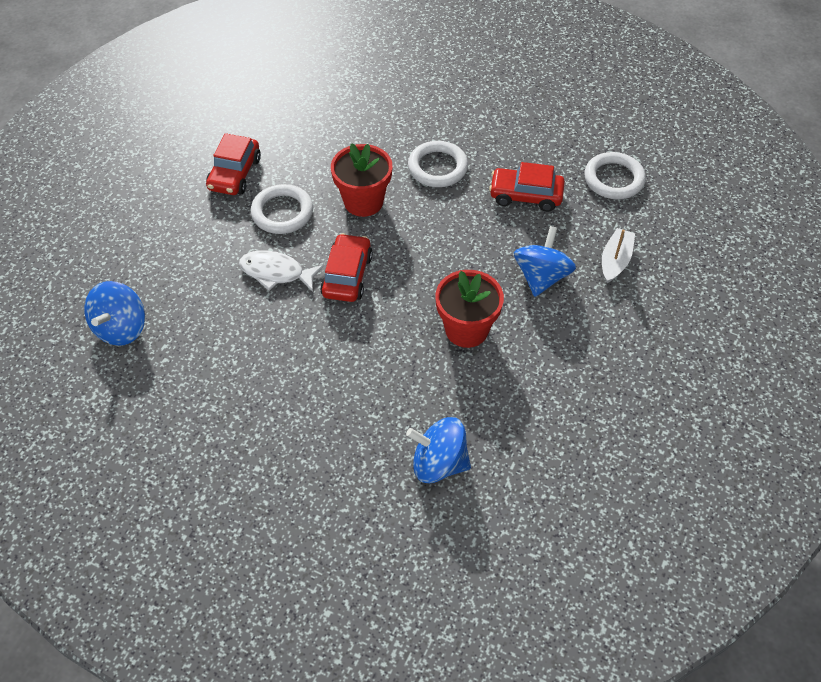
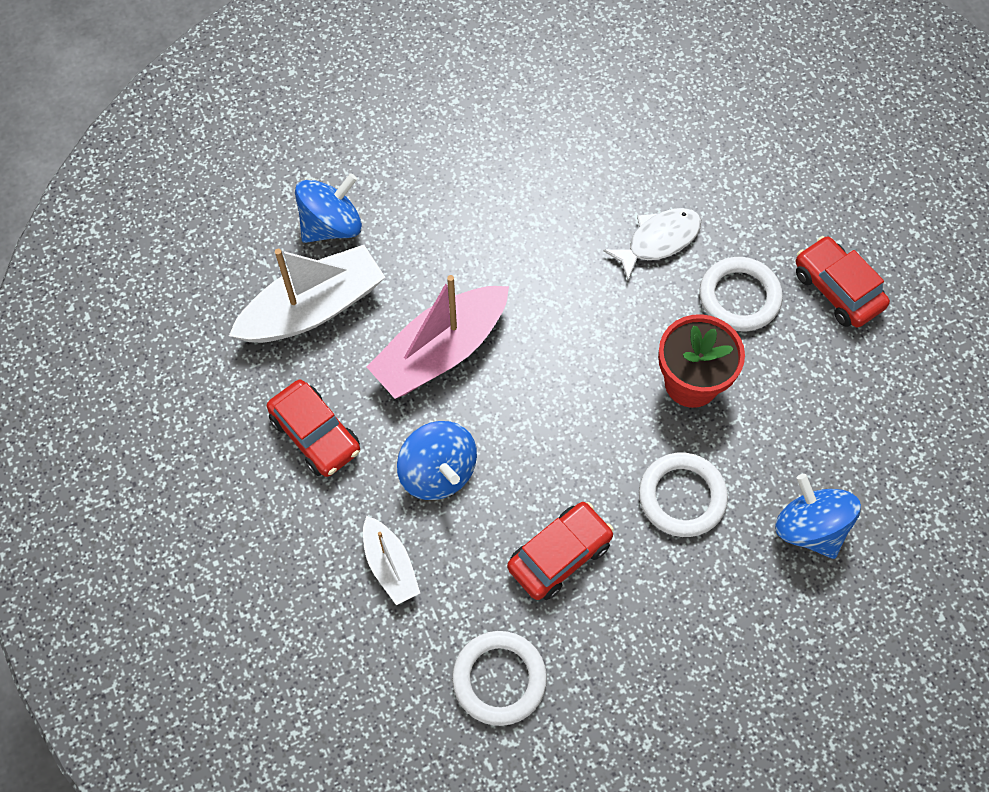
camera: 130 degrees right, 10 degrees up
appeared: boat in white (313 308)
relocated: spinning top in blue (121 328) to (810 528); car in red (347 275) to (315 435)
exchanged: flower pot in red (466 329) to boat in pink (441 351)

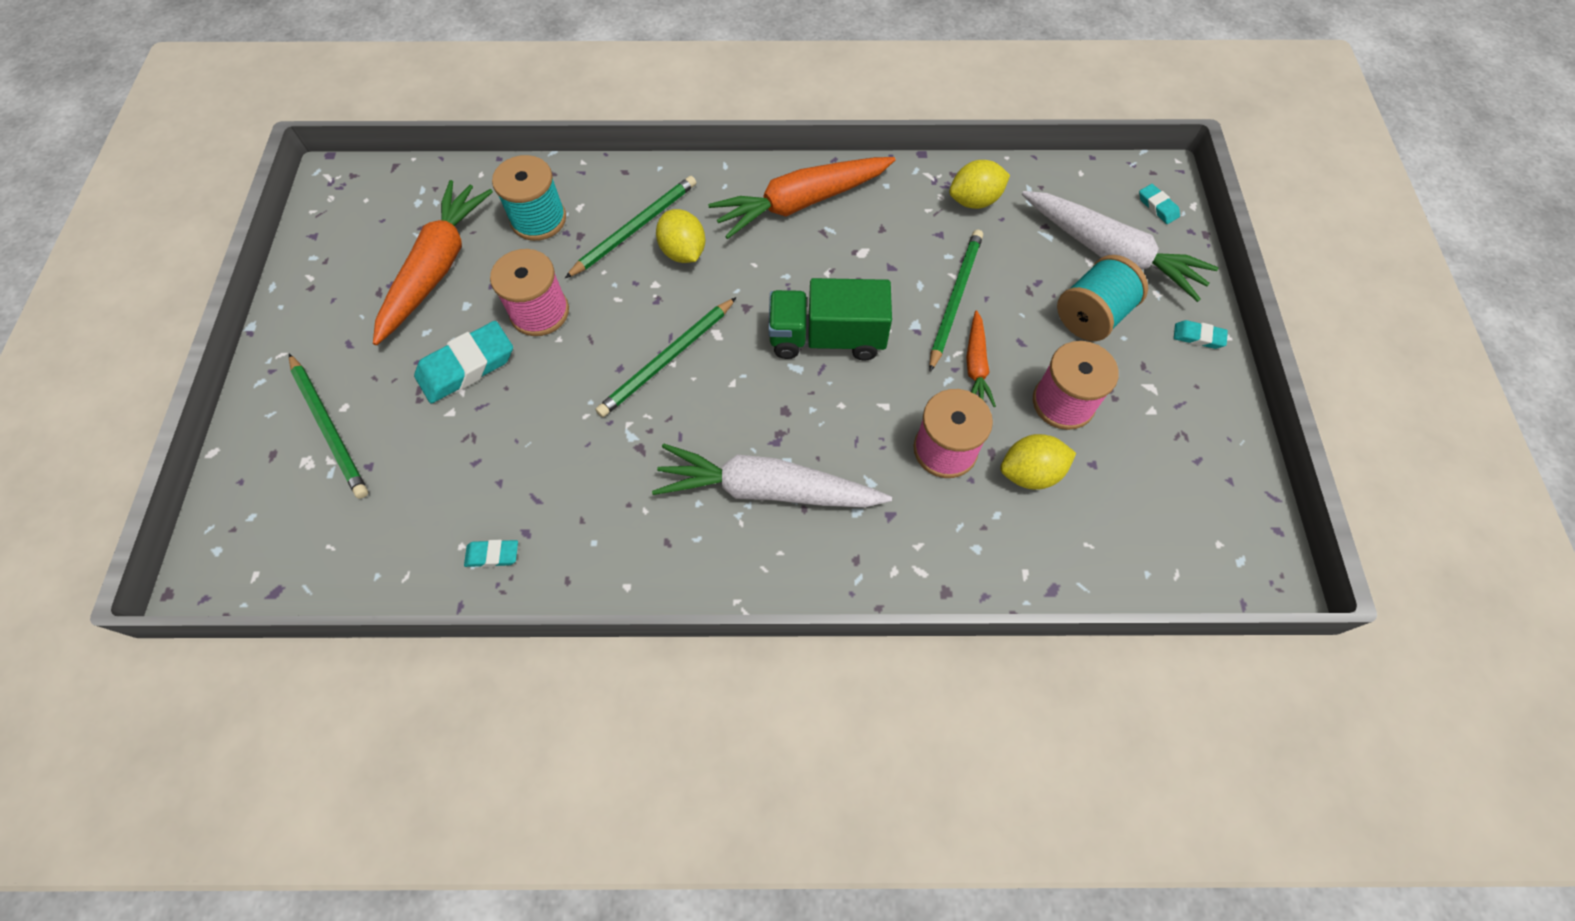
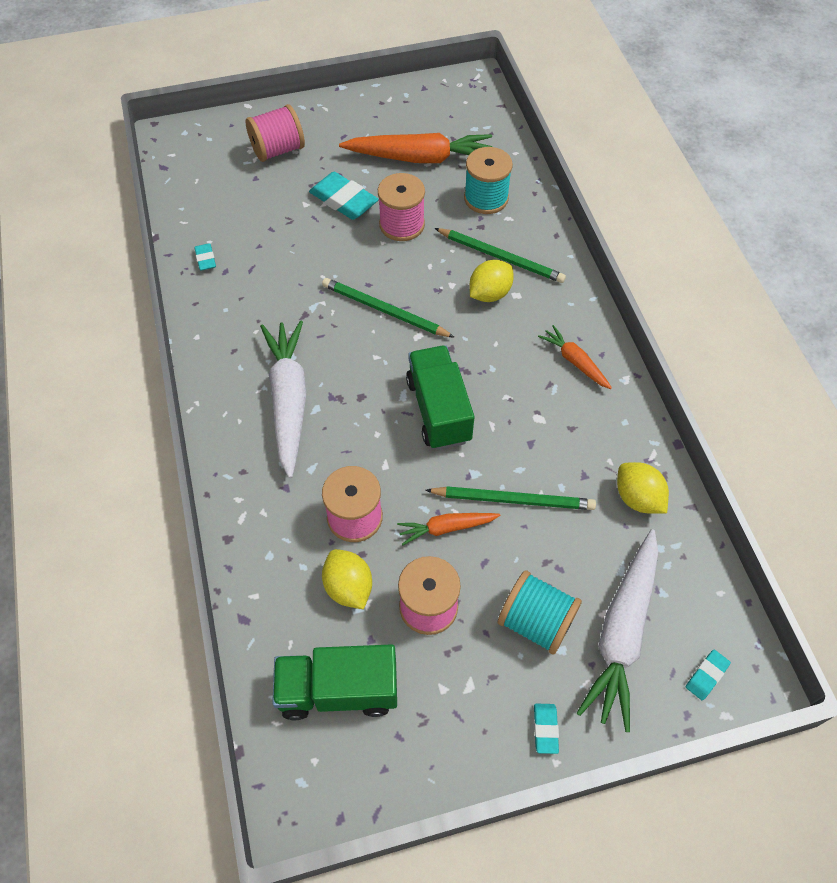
camera: 75 degrees right, 5 degrees down
appeared: truck in green (338 690)
exchanged: pencil in green (329 428) to spool in pink (278 150)
size: carrot in orange (801 203) = (575 362) x0.52

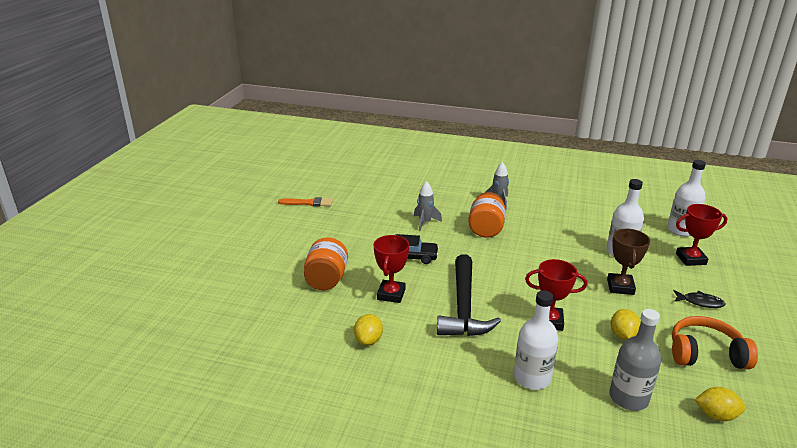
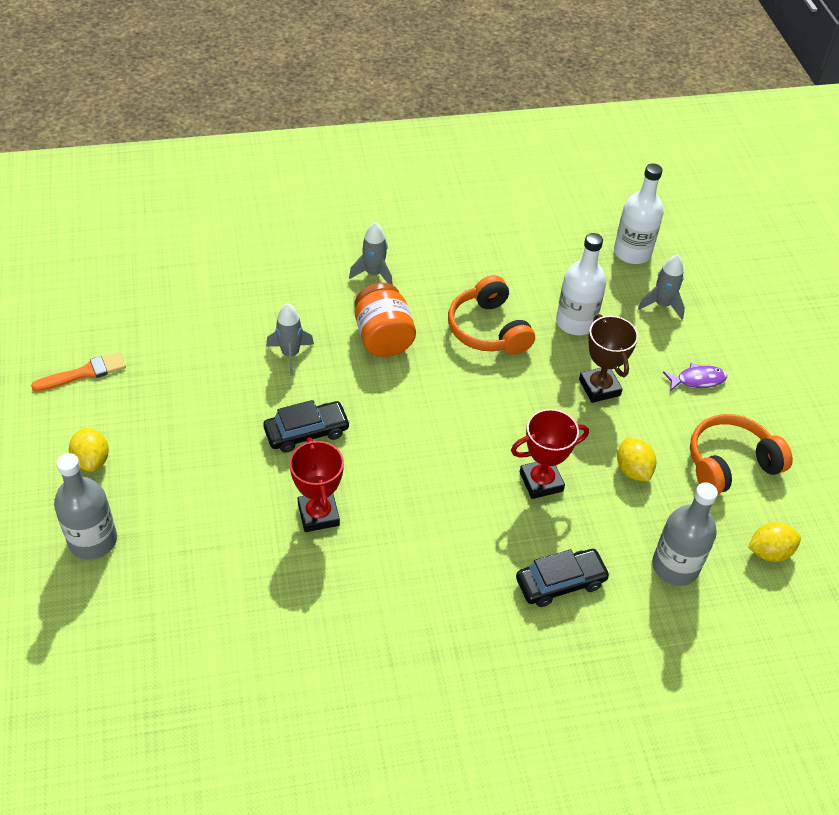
camera: 30 degrees left, 20 degrees up
missing: jar in orange (326 279); hammer in black (463 307)
appeared: bottle in grey (93 540); headphones in orange (488 329)
relocated: lemon in yellow (368 340) to (92 460)
exchanged: bottle in white (532 378) to car in black (560 582); trophy in red (690 259) to rocket in grey (662 305)
colour: fish in black (700 302) to fish in purple (697 380)

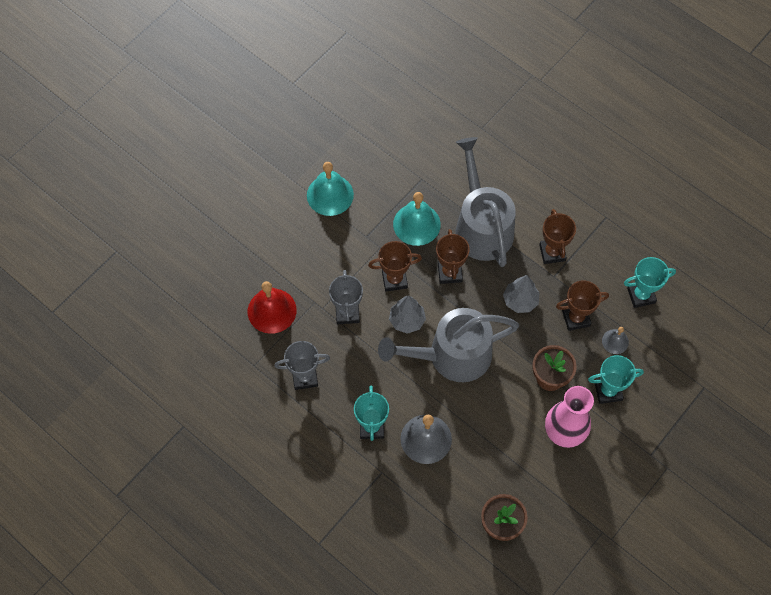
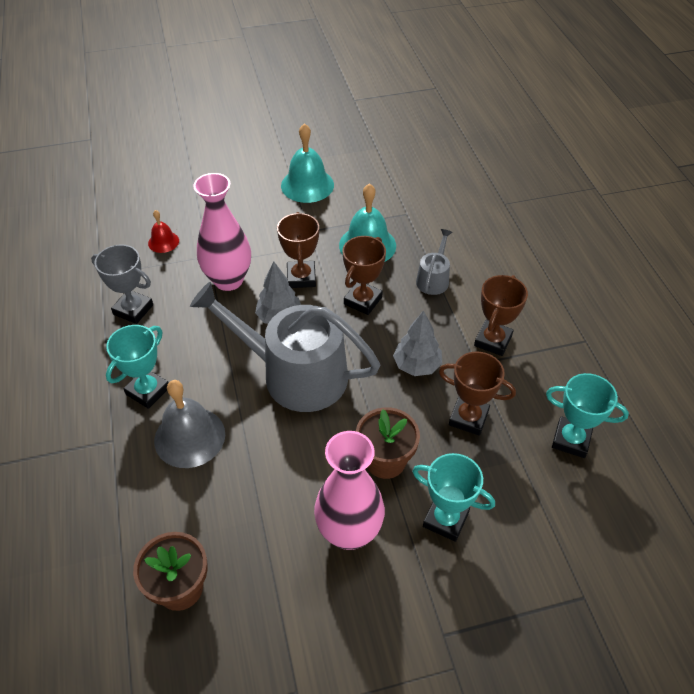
camera: 35 degrees right, 15 degrees down
missing: bell in grey (615 341)
exchanged: trophy in grey (347 313) to vase in pink (228 280)
spun: trophy in brown (394 280) = (301 277) 60 degrees clockwise
size: bell in red (272 310) = (163 242) x0.54; watering can in grey (481 226) = (433 279) x0.44

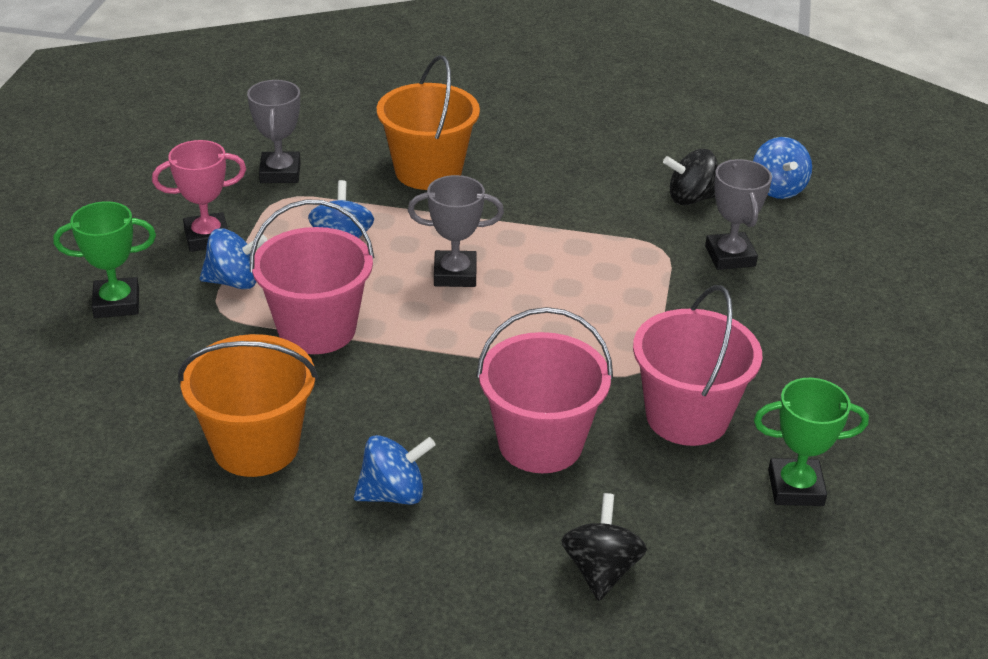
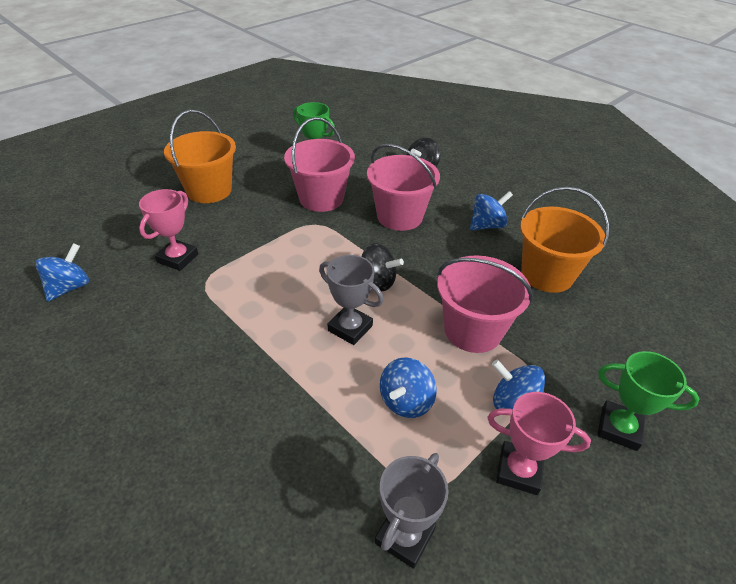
camera: 145 degrees left, 5 degrees up
relocated: bucket in orange (428 171) to (209 190); spinning top in black (691 198) to (377 281)
colour: trophy in grey (730 256) to trophy in pink (178 258)
spun: spinning top in blue (393 493) = (487 225) 135 degrees clockwise

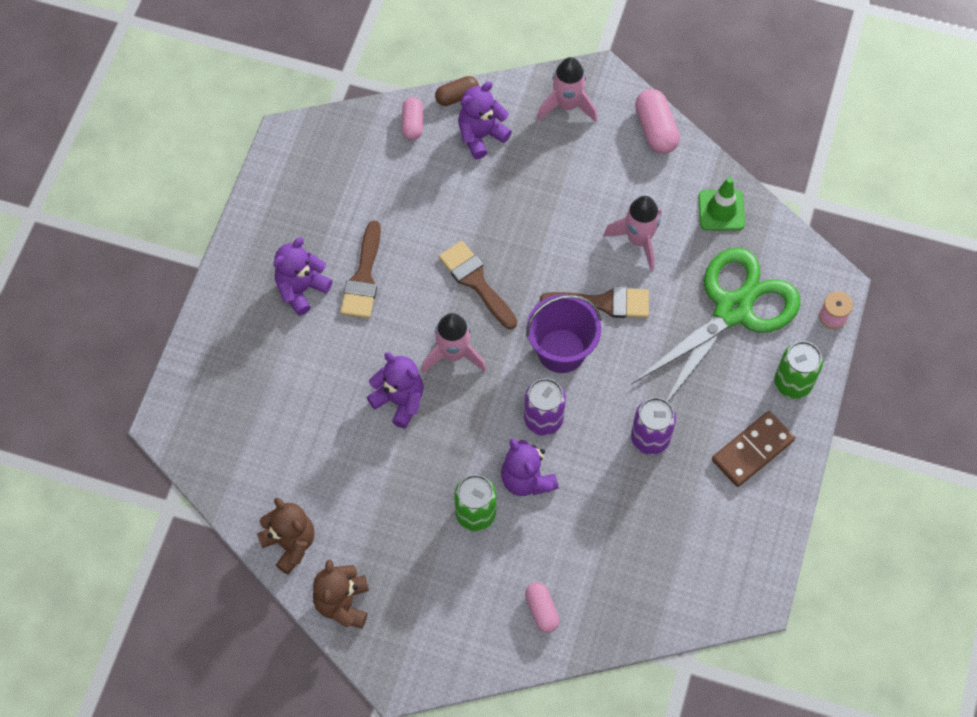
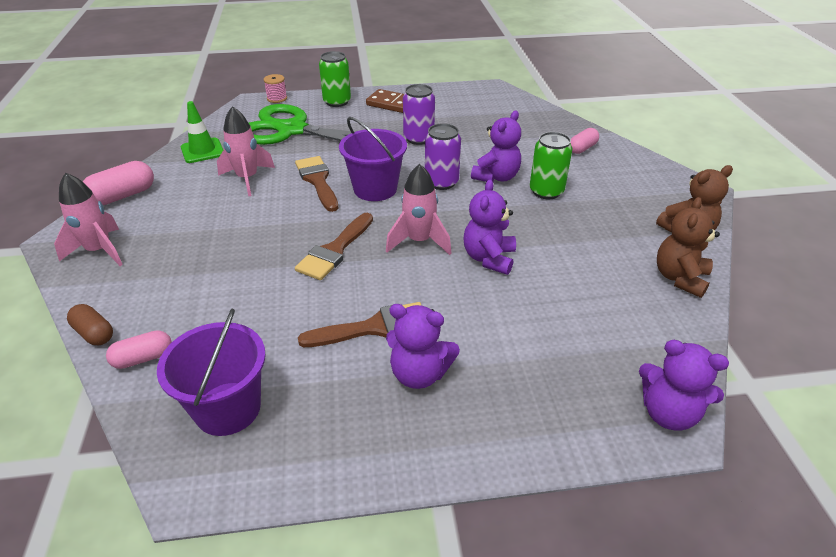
camera: 115 degrees left, 25 degrees down
appeared: bucket in purple (228 408)
relocated: teddy bear in purple (481 136) to (668 413)

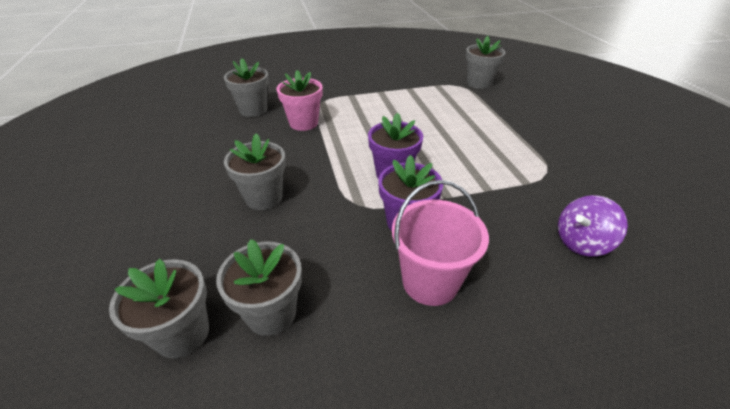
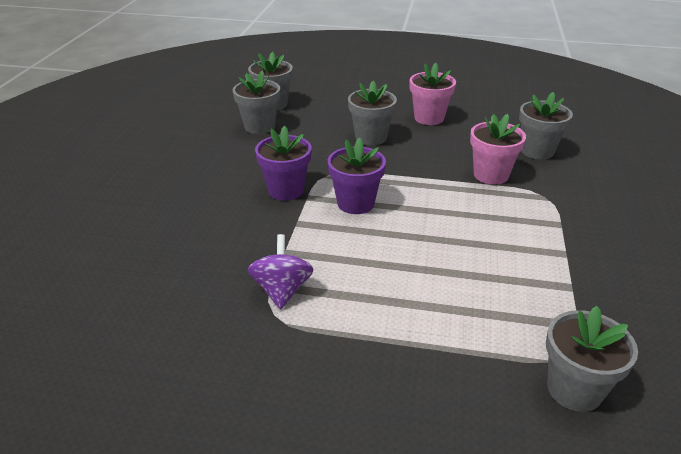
camera: 115 degrees right, 5 degrees down
missing: bucket in pink (430 282)
appeared: flower pot in pink (429 118)
relocated: spinning top in purple (581 242) to (282 290)

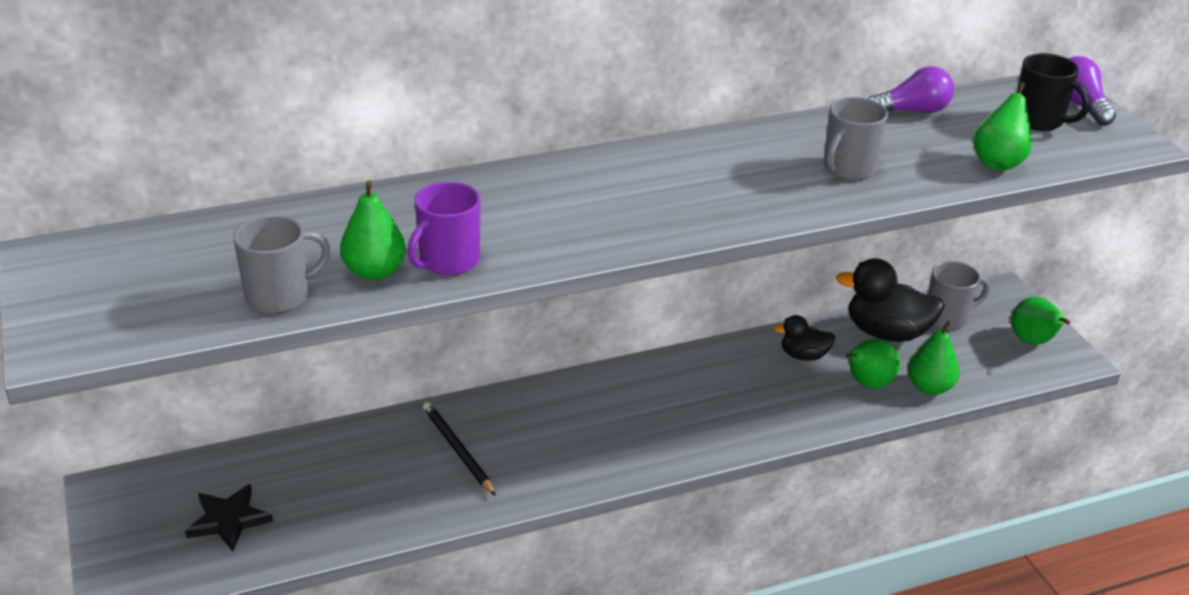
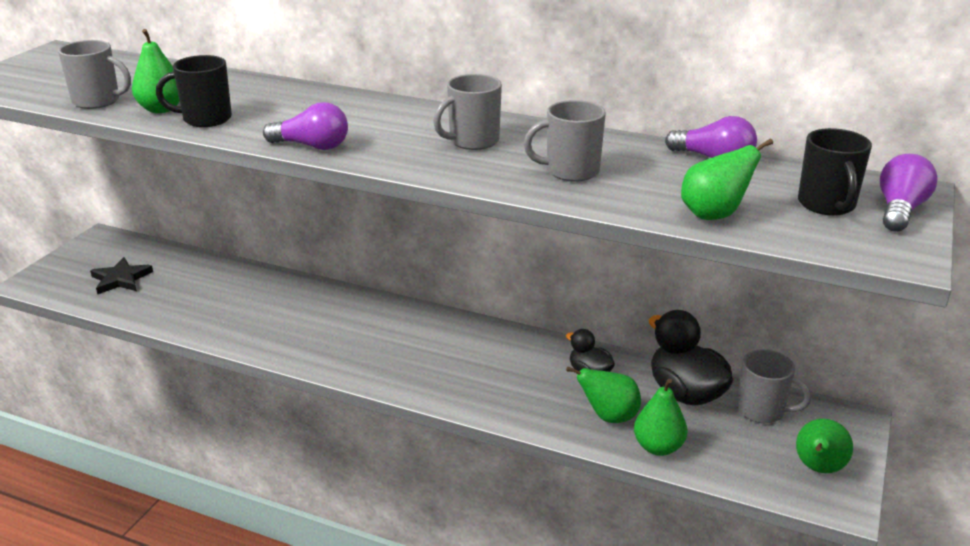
camera: 45 degrees right, 5 degrees down
missing: pencil in black (457 450)
appeared: light bulb in purple (312 146); mug in grey (472 141)
colour: mug in purple (448 261) to mug in black (205 119)

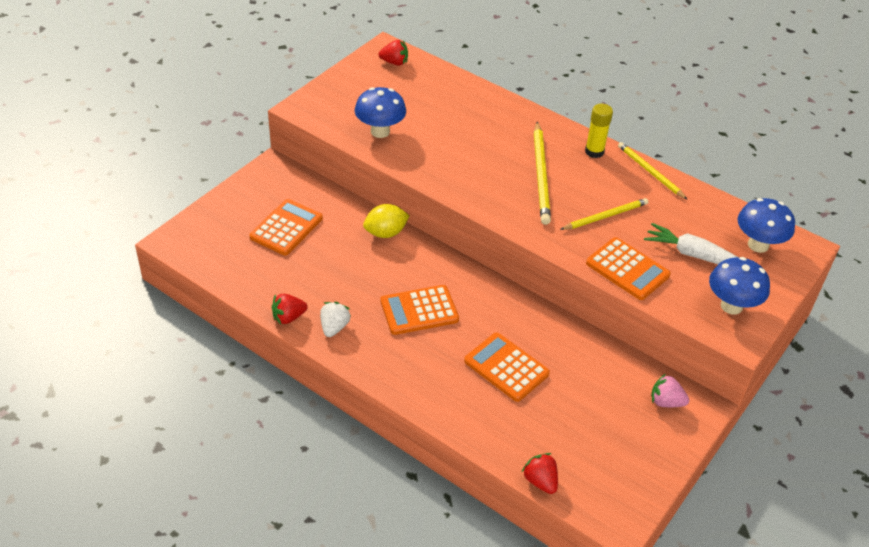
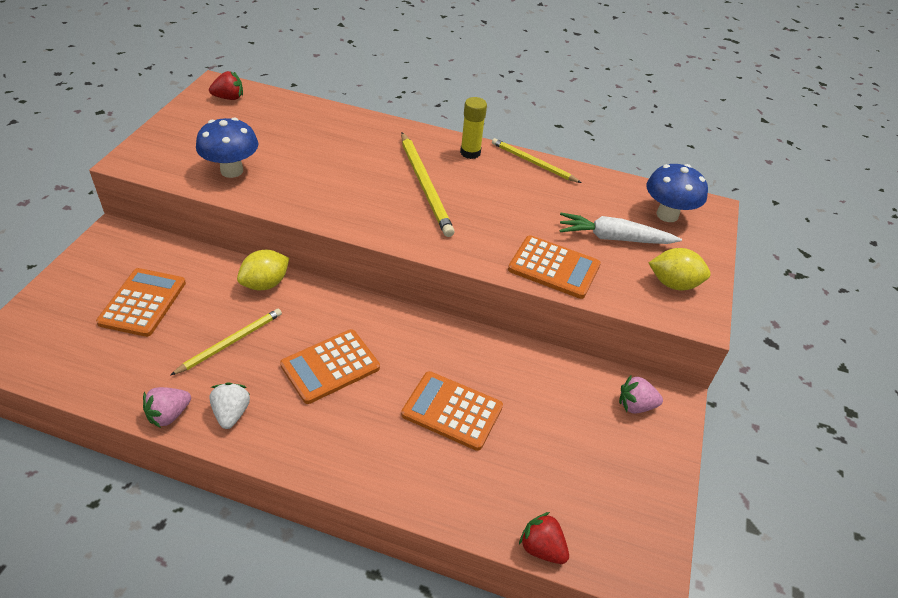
camera: 20 degrees left, 0 degrees up
relocated: pencil in yellow (605 216) to (231 342)
exchanged: mushroom in blue (731 306) to lemon in yellow (673 284)
colour: strawberry in red (288 317) to strawberry in pink (169 415)

